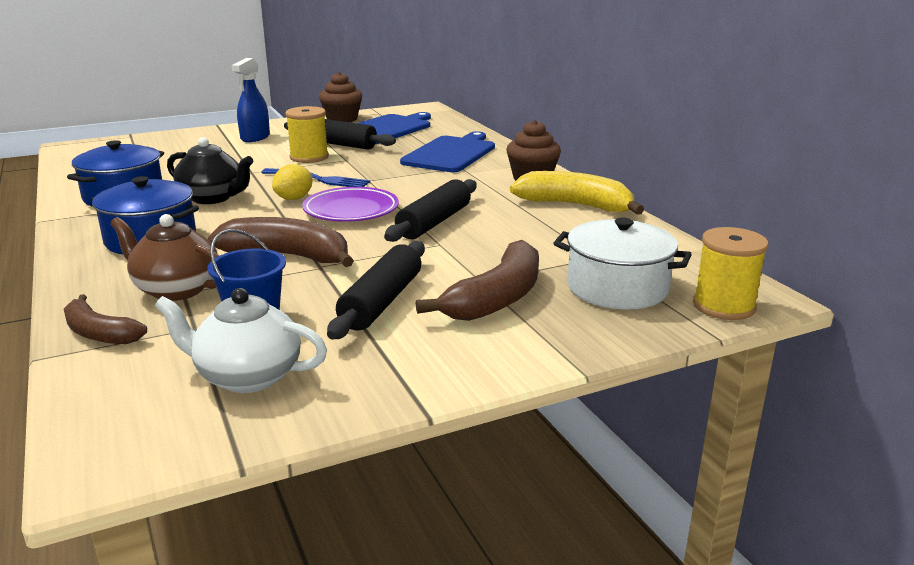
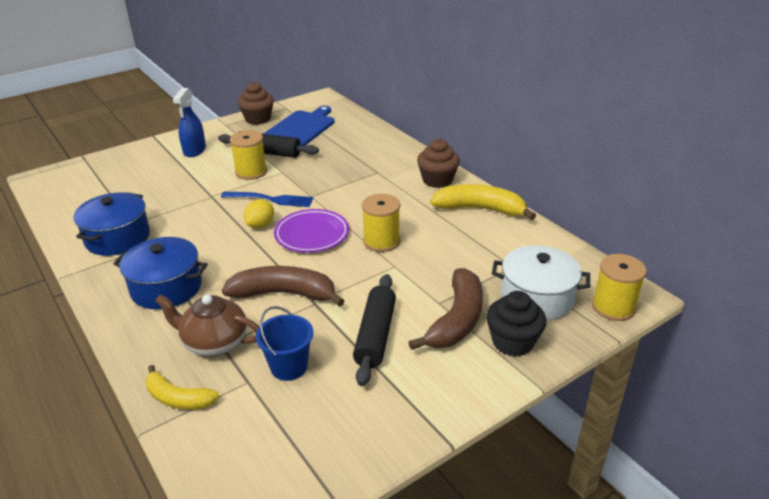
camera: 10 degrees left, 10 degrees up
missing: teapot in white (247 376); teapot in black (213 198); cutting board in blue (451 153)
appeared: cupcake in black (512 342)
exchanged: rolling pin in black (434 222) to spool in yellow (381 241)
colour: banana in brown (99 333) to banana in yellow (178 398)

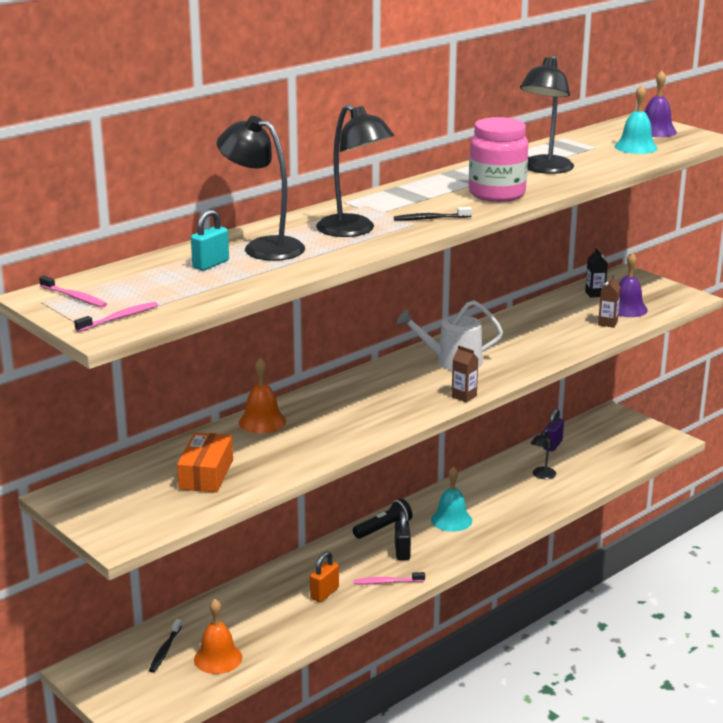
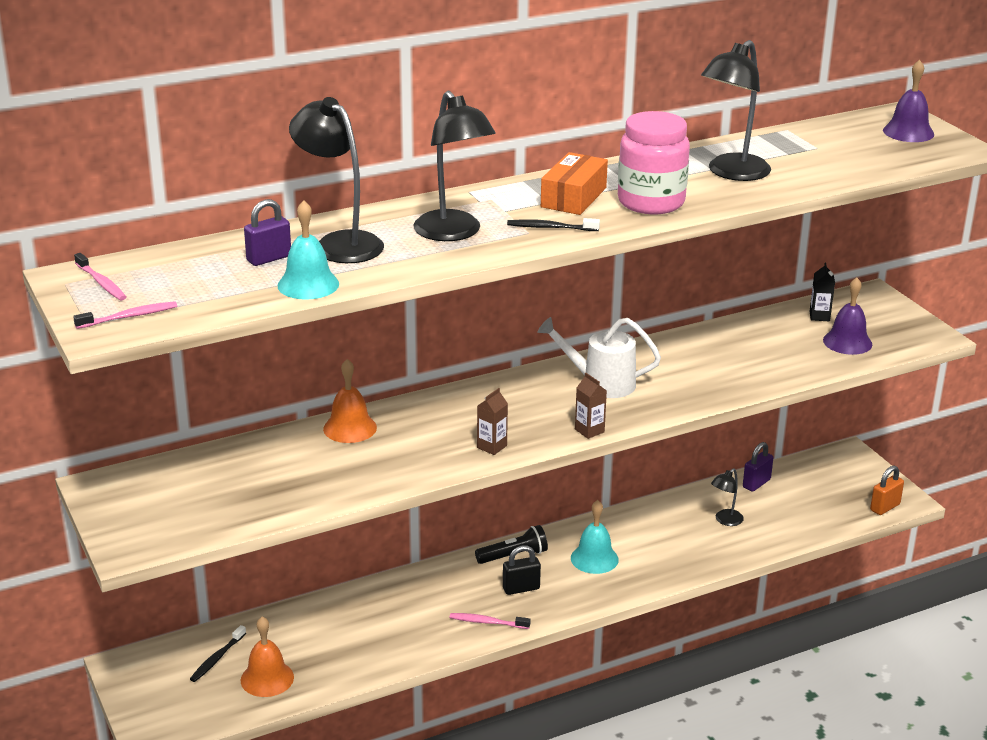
camera: 15 degrees right, 5 degrees up
relocated: box in orange (206 474) to (573 197); padlock in orange (324 593) to (885 507); carton in brown (607 323) to (492 446); bell in turquoise (636 147) to (308 284)
colour: padlock in turquoise (210 264) to padlock in purple (269 258)
spun: padlock in black (402 552) = (521 588) 60 degrees clockwise

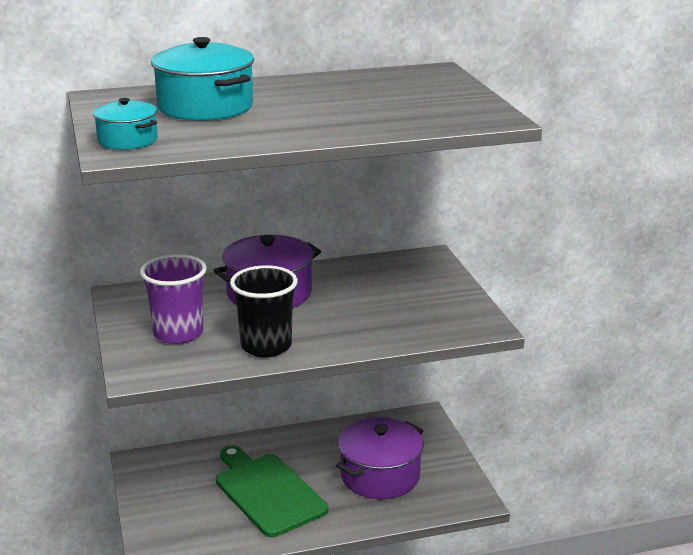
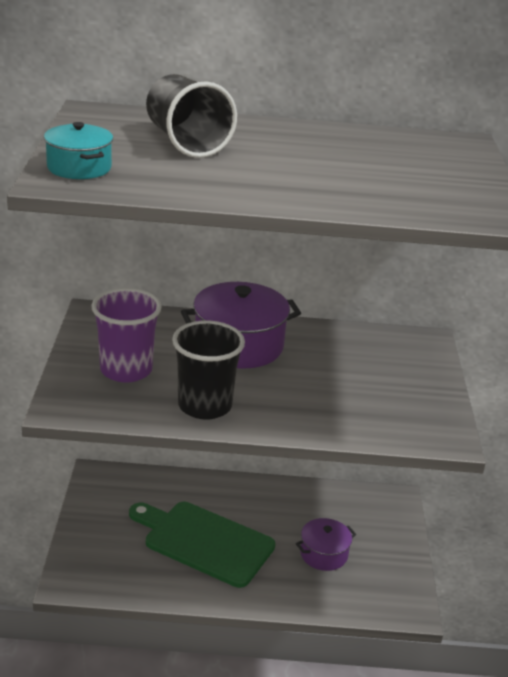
camera: 15 degrees right, 5 degrees up
exchanged: pot in turquoise (205 107) to cup in black (186 142)
spun: cutting board in green (267 492) = (204 542) 45 degrees counterclockwise
size: pot in purple (380 475) = (324 554) x0.57

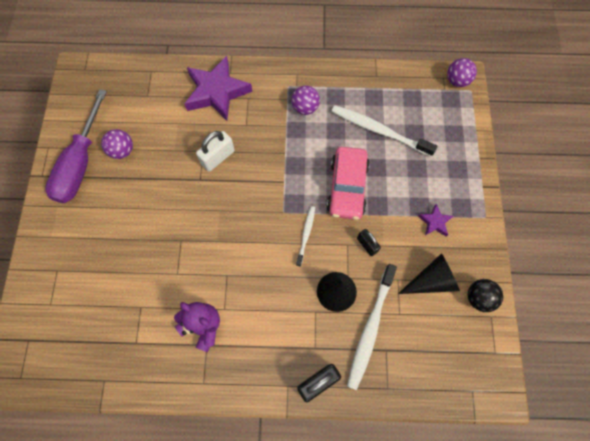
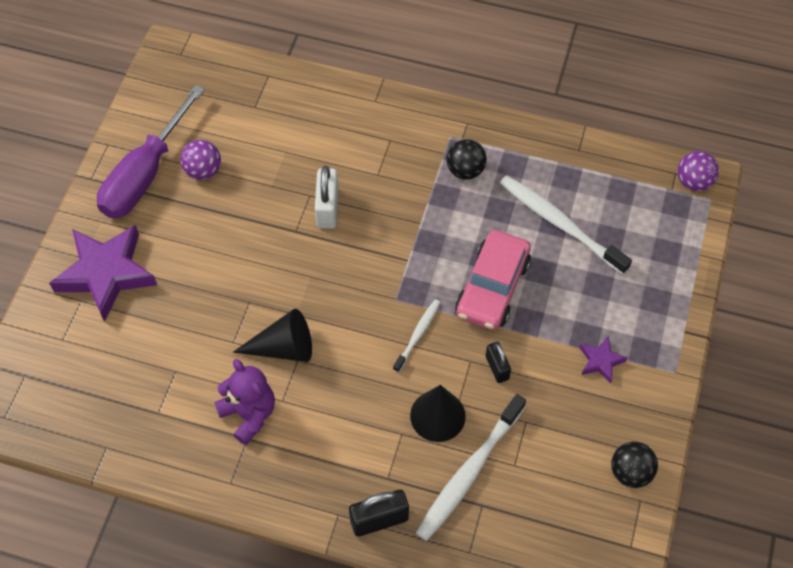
camera: 15 degrees right, 10 degrees down
relocated: star in purple (217 92) to (106 274); cone in black (431 280) to (283 347)
colour: ball in purple (305 108) to ball in black (465 170)
spun: padlock in white (218 157) = (327 208) 60 degrees counterclockwise

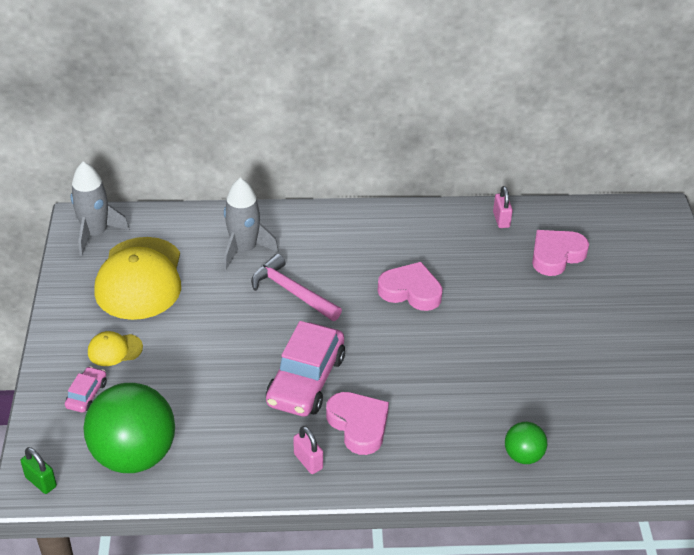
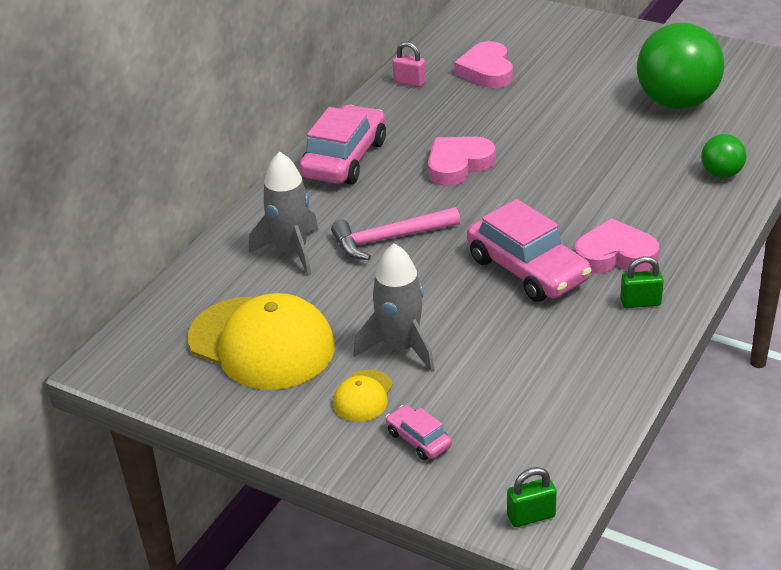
camera: 55 degrees left, 5 degrees down
appeared: car in pink (344 159)
relocated: rocket in grey (95 233) to (400 347); ball in green (134 455) to (676 102)
colour: padlock in pink (308 461) to padlock in green (640 302)

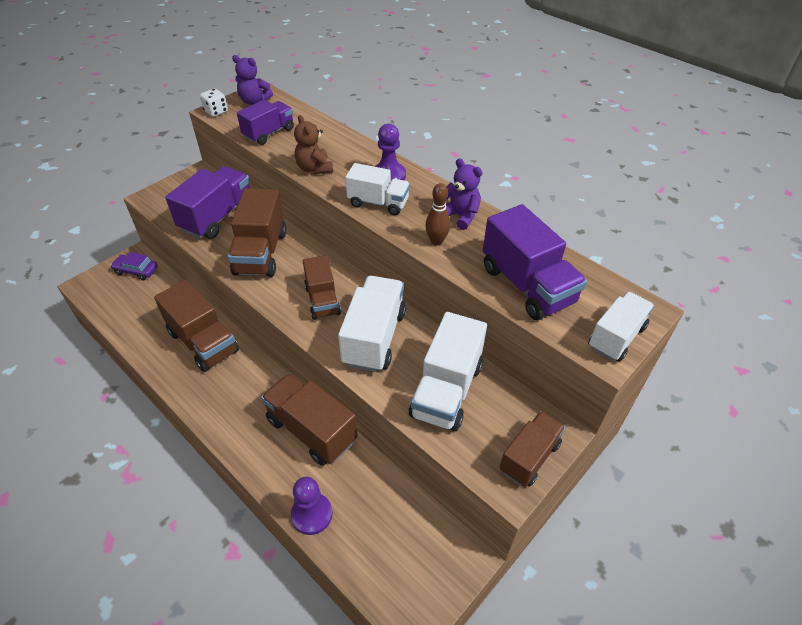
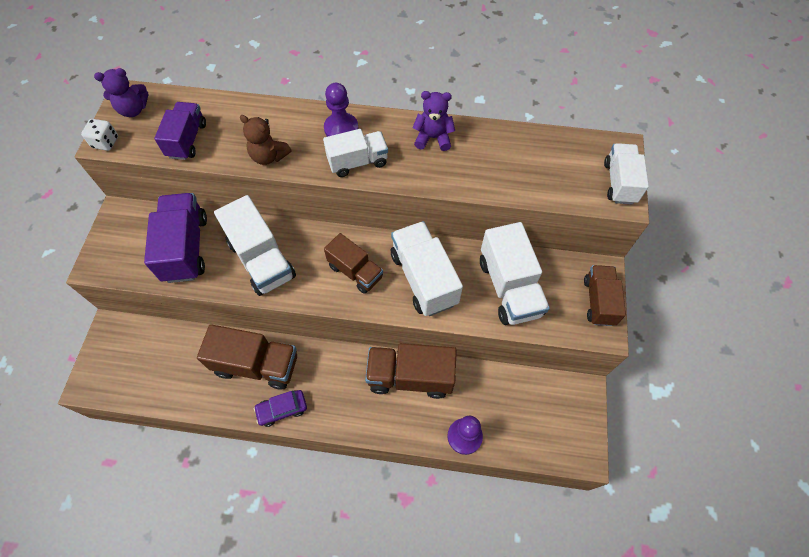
camera: 35 degrees left, 15 degrees up
missing: bowling pin in brown (436 241); truck in purple (527 285)
relocated: car in purple (136 271) to (282 409)
colour: truck in brown (261 253) to truck in white (262 260)

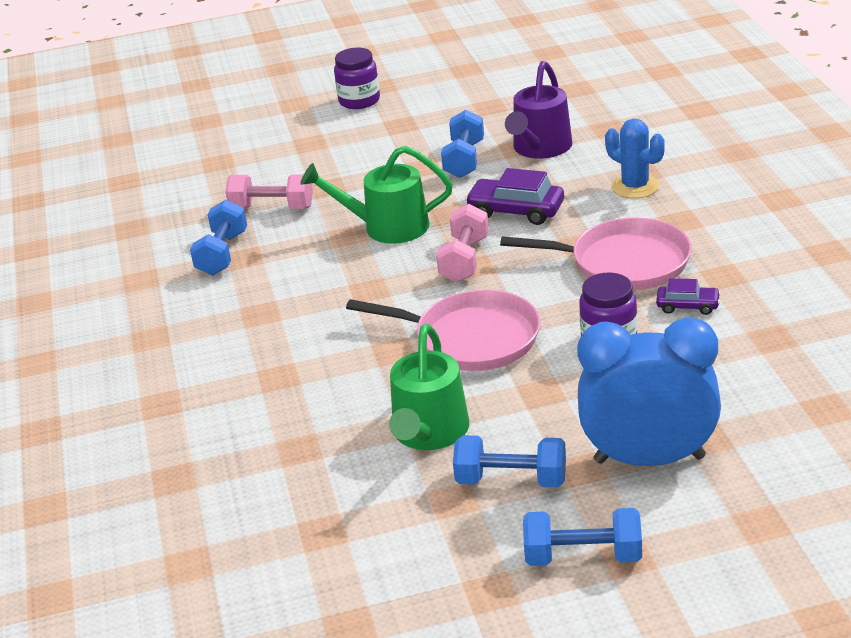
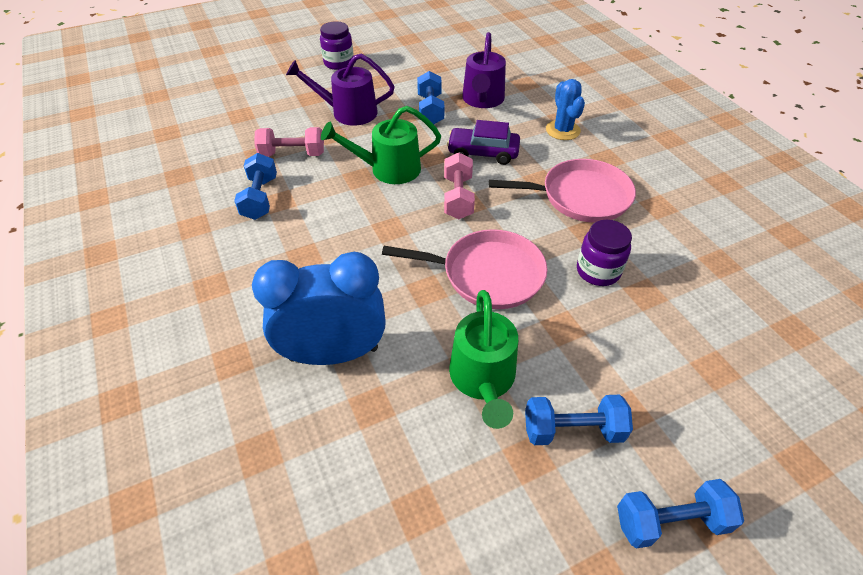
camera: 15 degrees left, 15 degrees up
missing: car in purple (688 306)
appeared: watering can in purple (348 112)
relocated: clock in blue (649 459) to (334 353)
spun: cactus in blue (635 187) = (562 130) 45 degrees clockwise

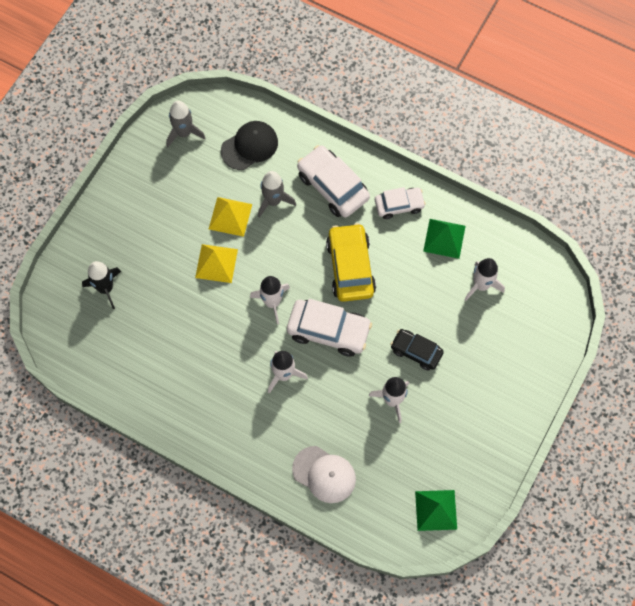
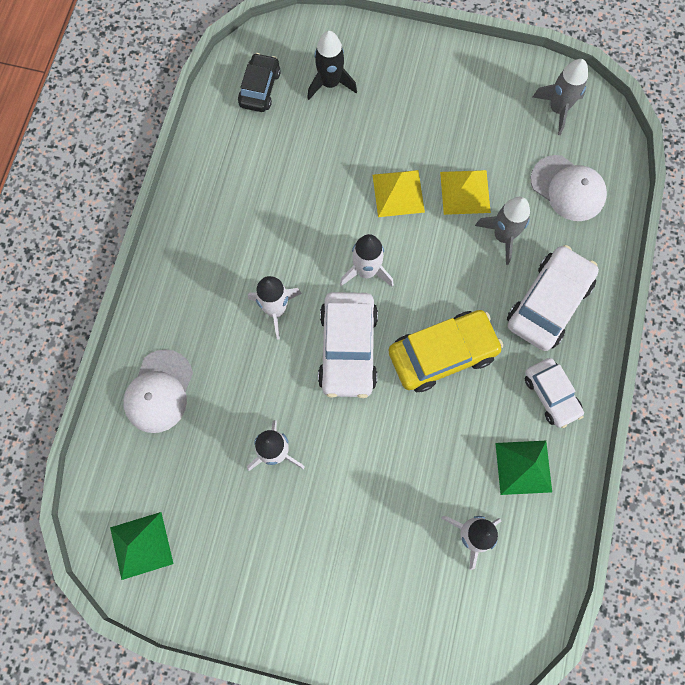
camera: 75 degrees right, 5 degrees up
relocated: car in black (416 351) to (260 88)
colour: cap in black (249 146) to cap in white (568 188)

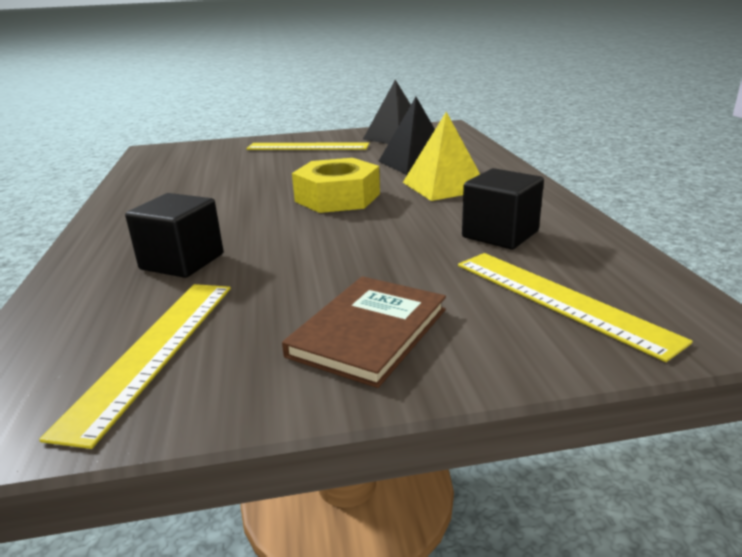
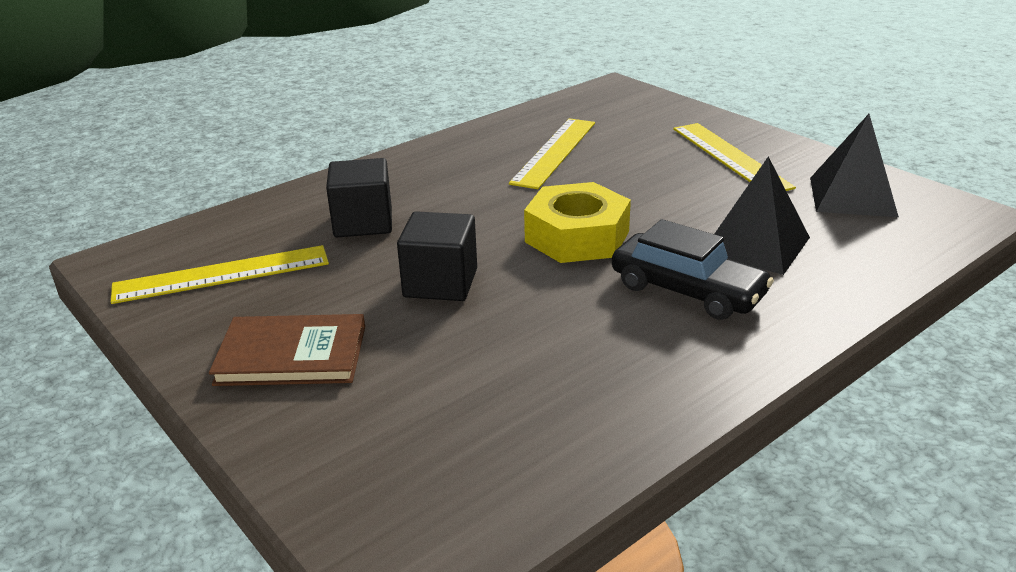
camera: 60 degrees right, 5 degrees up
relocated: ruler in yellow (559 299) to (554 152); cube in black (500 234) to (440 283)
exchanged: pyramid in yellow (444 186) to car in black (687 290)

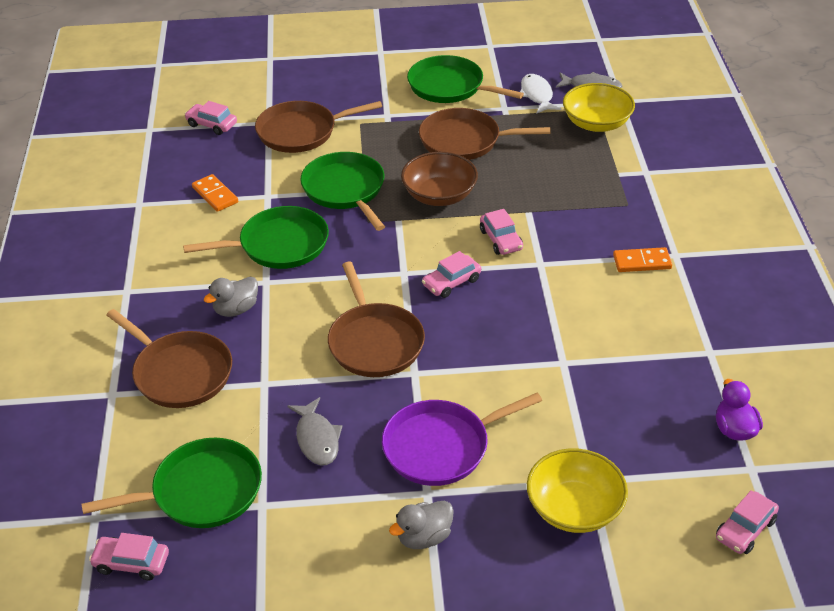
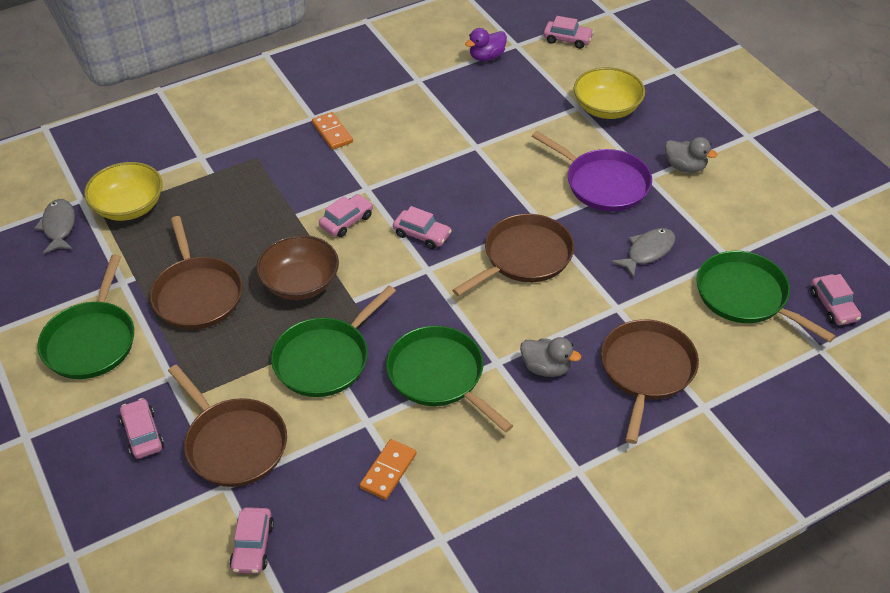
camera: 115 degrees left, 5 degrees up
missing: fish in white (537 95)
appeared: car in pink (142 434)

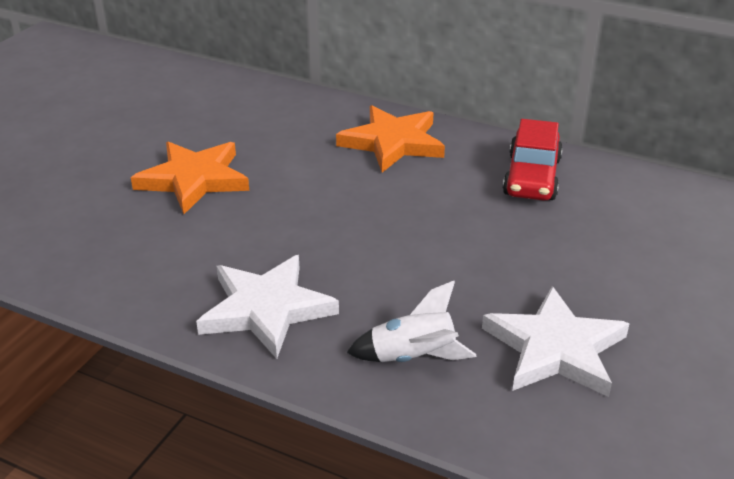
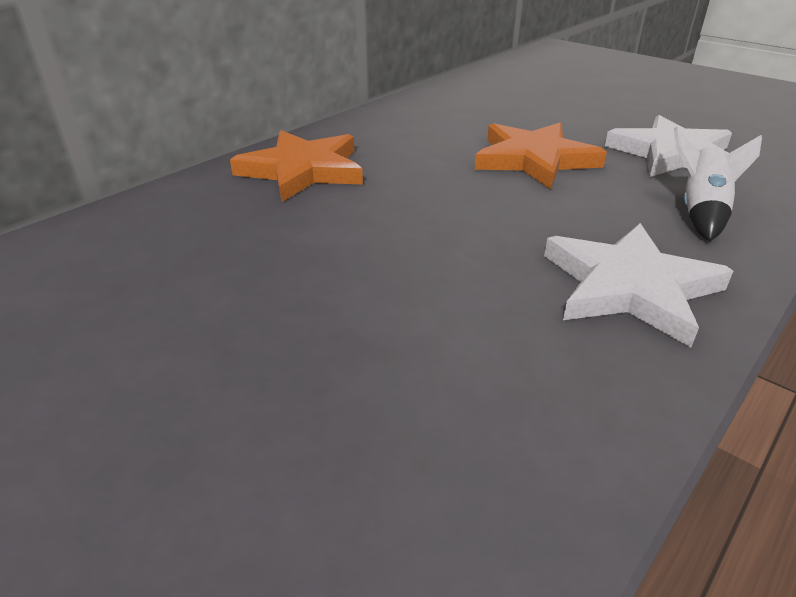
camera: 75 degrees left, 0 degrees up
missing: car in red (532 177)
relocated: star in orange (194 180) to (534 159)

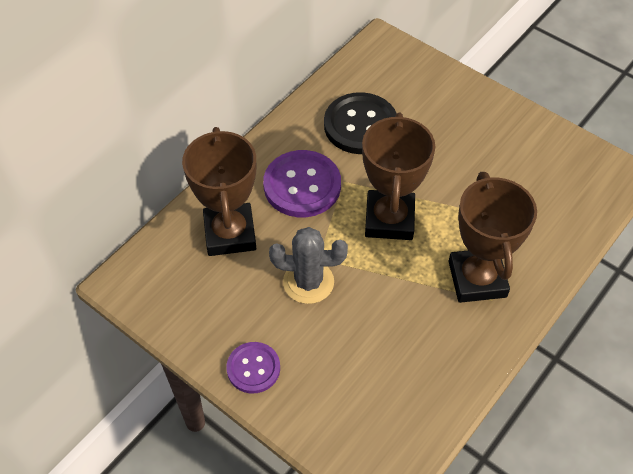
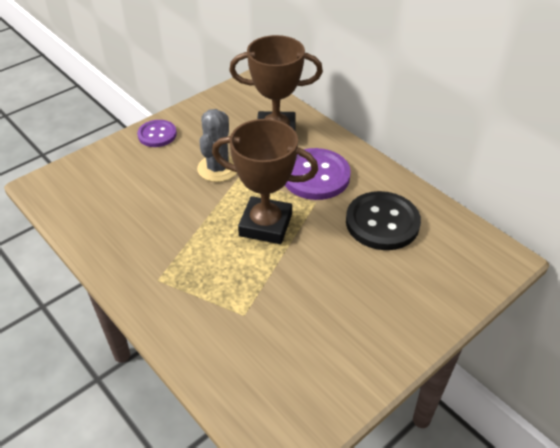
camera: 100 degrees right, 10 degrees down
missing: trophy in brown (477 279)

